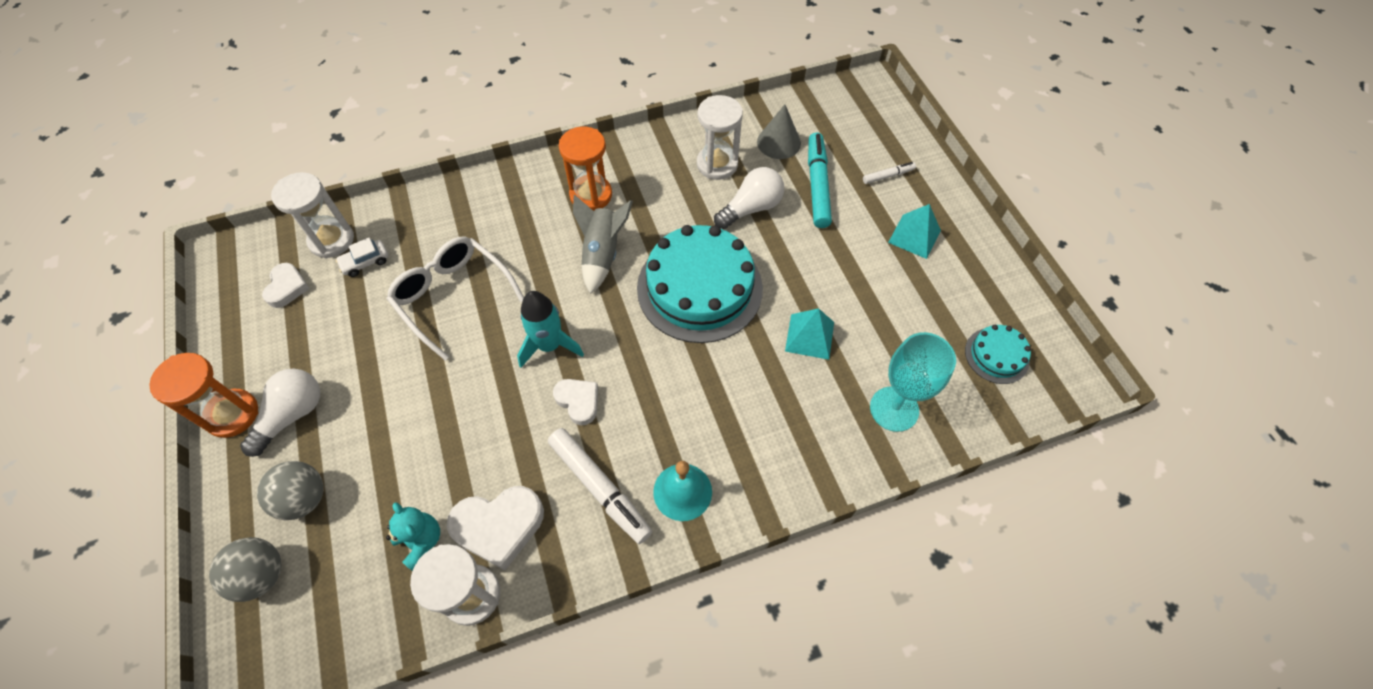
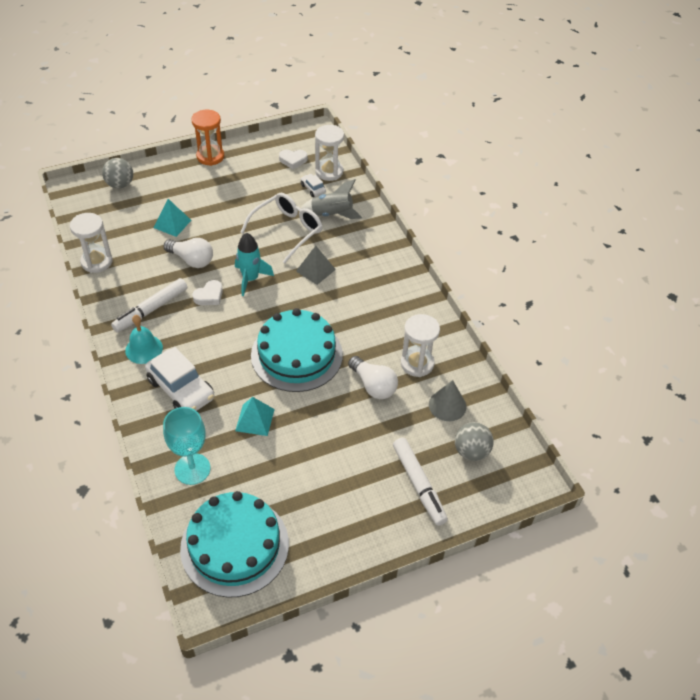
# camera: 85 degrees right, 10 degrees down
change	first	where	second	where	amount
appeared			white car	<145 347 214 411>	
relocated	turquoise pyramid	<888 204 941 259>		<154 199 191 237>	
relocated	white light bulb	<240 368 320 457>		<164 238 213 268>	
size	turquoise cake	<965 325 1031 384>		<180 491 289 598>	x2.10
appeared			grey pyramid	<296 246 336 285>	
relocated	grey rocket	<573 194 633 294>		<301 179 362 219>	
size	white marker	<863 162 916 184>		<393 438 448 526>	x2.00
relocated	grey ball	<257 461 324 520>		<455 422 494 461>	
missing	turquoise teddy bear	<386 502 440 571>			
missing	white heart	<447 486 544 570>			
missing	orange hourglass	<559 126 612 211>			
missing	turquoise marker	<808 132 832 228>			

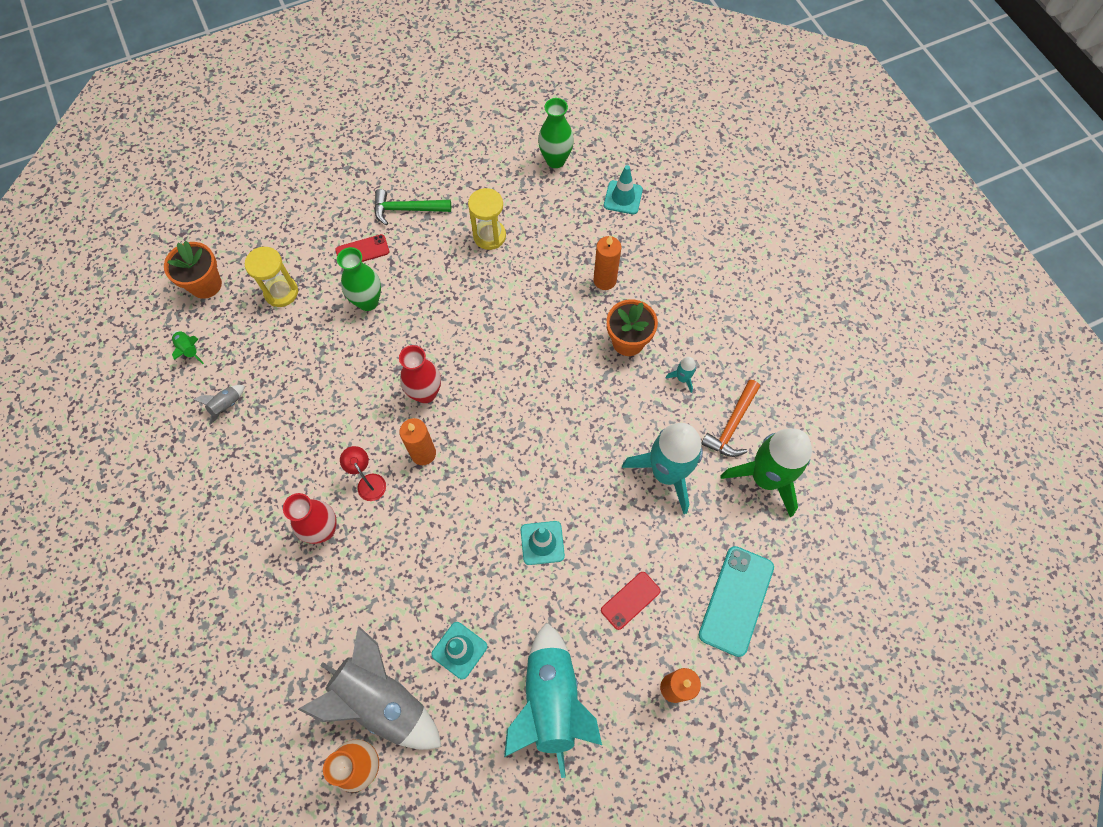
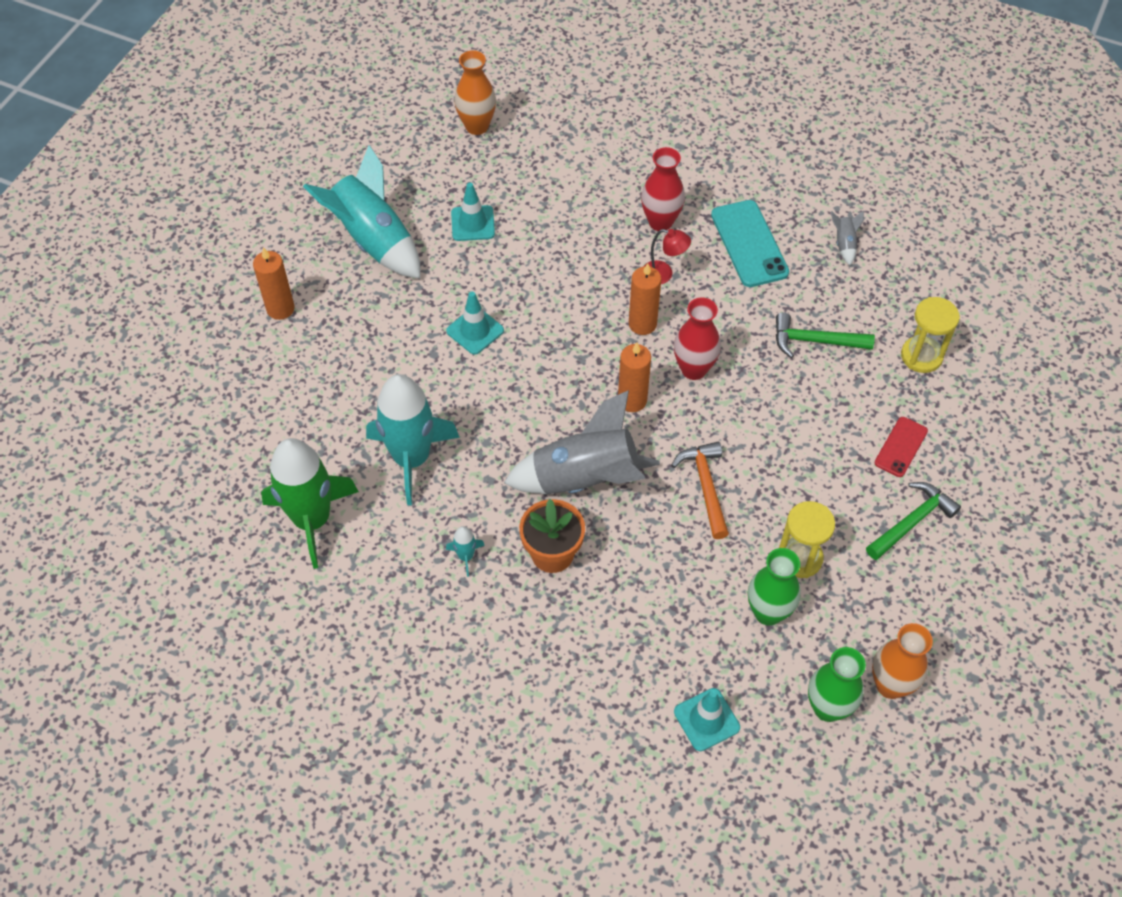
# camera: 140 degrees right, 10 degrees down
change	first	where	second	where	amount
relocated	grey rocket	<298 626 442 750>		<504 390 660 494>	
relocated	orange candle	<593 235 621 290>		<618 343 651 412>	
relocated	orange hammer	<701 380 760 457>		<671 442 729 539>	
relocated	turquoise phone	<699 546 774 657>		<711 200 789 287>	
relocated	green vase	<337 247 381 311>		<748 548 801 626>	
appeared			green hammer	<776 312 875 358>	
appeared			orange vase	<872 623 933 699>	
missing	orange flower pot	<164 241 222 299>			
missing	green rocket	<172 331 204 364>			
missing	red phone	<601 572 661 630>			

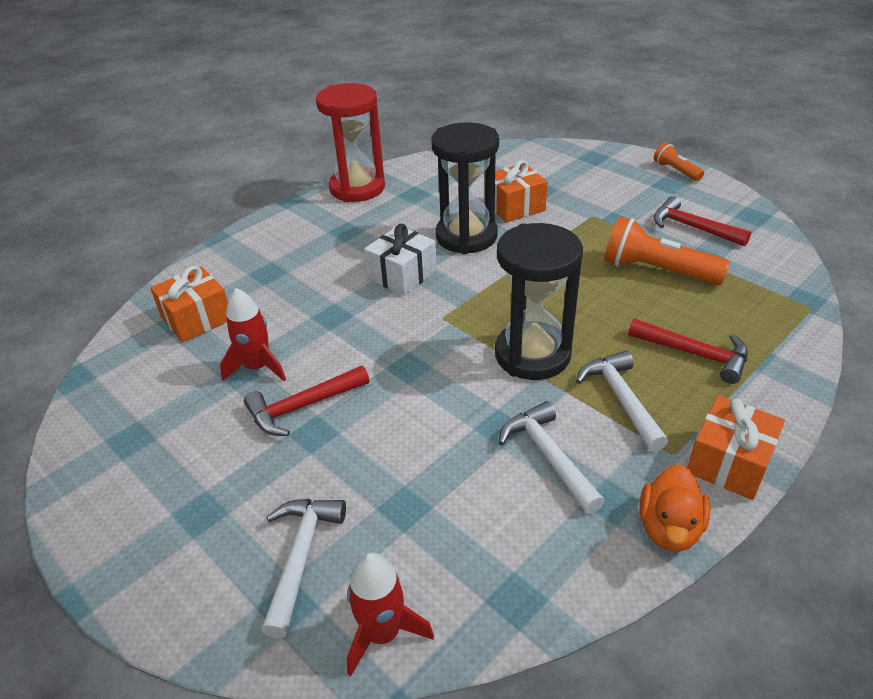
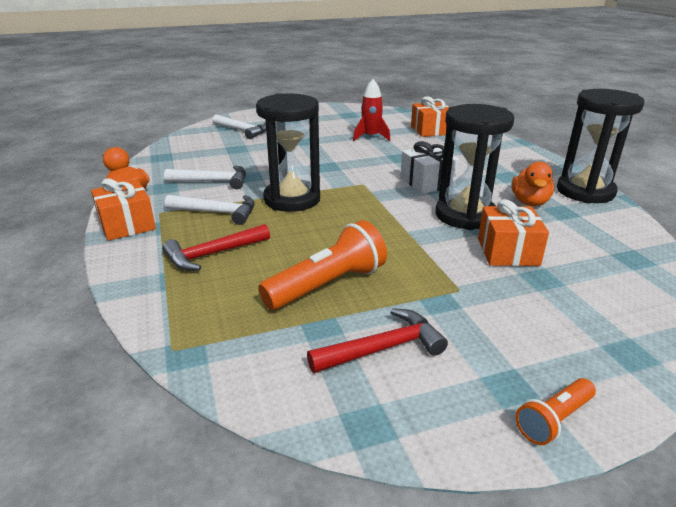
# camera: 115 degrees right, 10 degrees down
change	first	where	second	where	amount
appeared			orange duck	<512 162 554 206>	
spun	orange flashlight	<654 143 704 181>		<515 378 596 445>	150 degrees clockwise
colour	red hourglass	<316 83 385 202>	black hourglass	<557 89 644 204>	
missing	red hammer	<244 366 369 436>			
missing	red rocket	<347 552 434 676>			

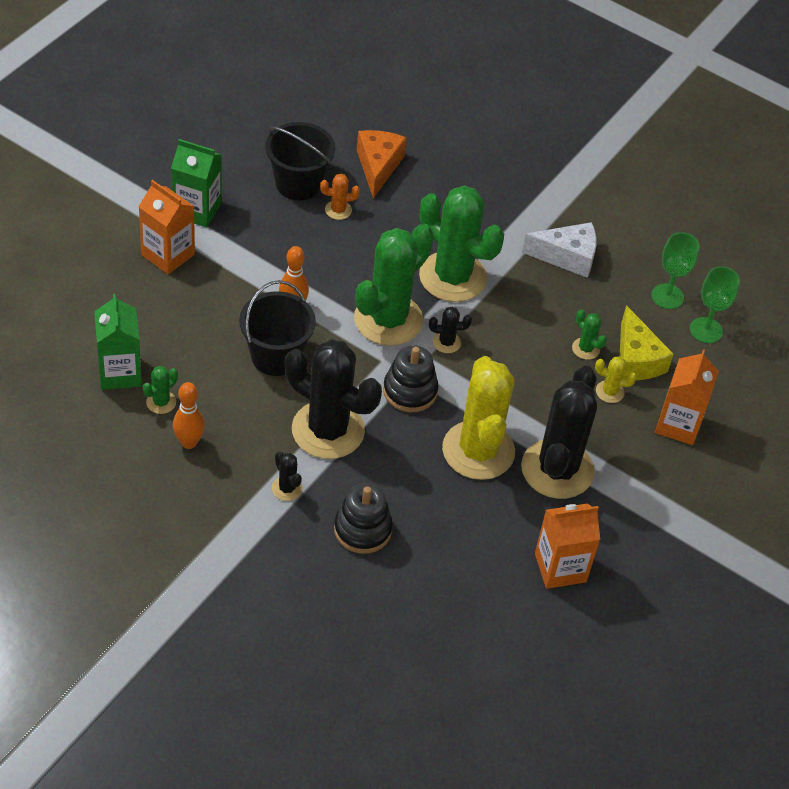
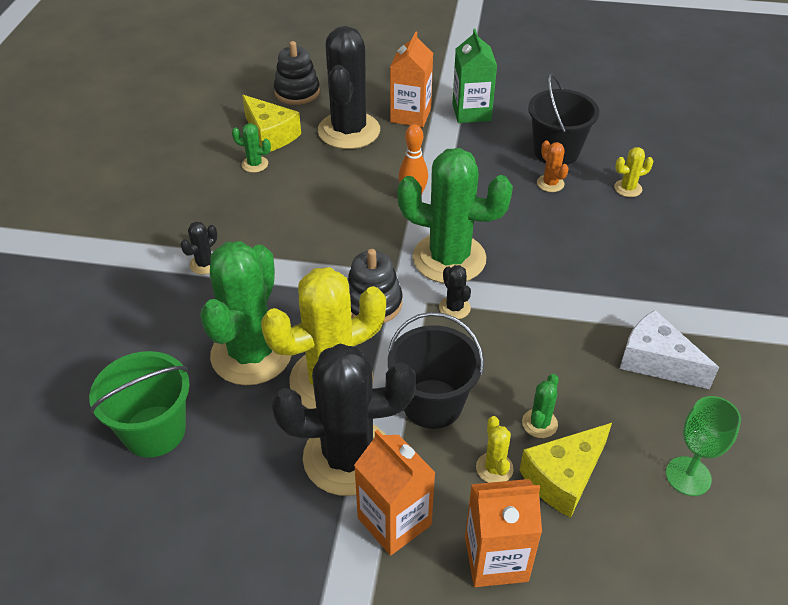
# camera: 70 degrees right, 5 degrees down
change	first	where	second	where	amount
appeared			green bucket	<89 351 190 458>	
relocated	green cactus	<419 185 504 302>		<200 241 291 385>	
exchanged	green carton	<94 294 142 390>	yellow cheese	<242 95 301 152>	
relocated	black stacking toy	<334 483 393 554>		<274 41 320 105>	
relocated	black cactus	<285 339 382 459>		<318 26 380 149>	
relocated	orange carton	<535 503 600 589>		<354 430 436 556>	
relocated	black bucket	<239 280 316 376>		<388 312 484 429>	
exchanged	orange cheese	<357 130 407 198>	yellow cactus	<614 147 653 197>	
spun	white cheese	<522 222 597 278>		<620 310 719 389>	150 degrees clockwise
missing	orange bowling pin	<173 382 205 449>			
missing	green goblet	<690 266 740 343>			

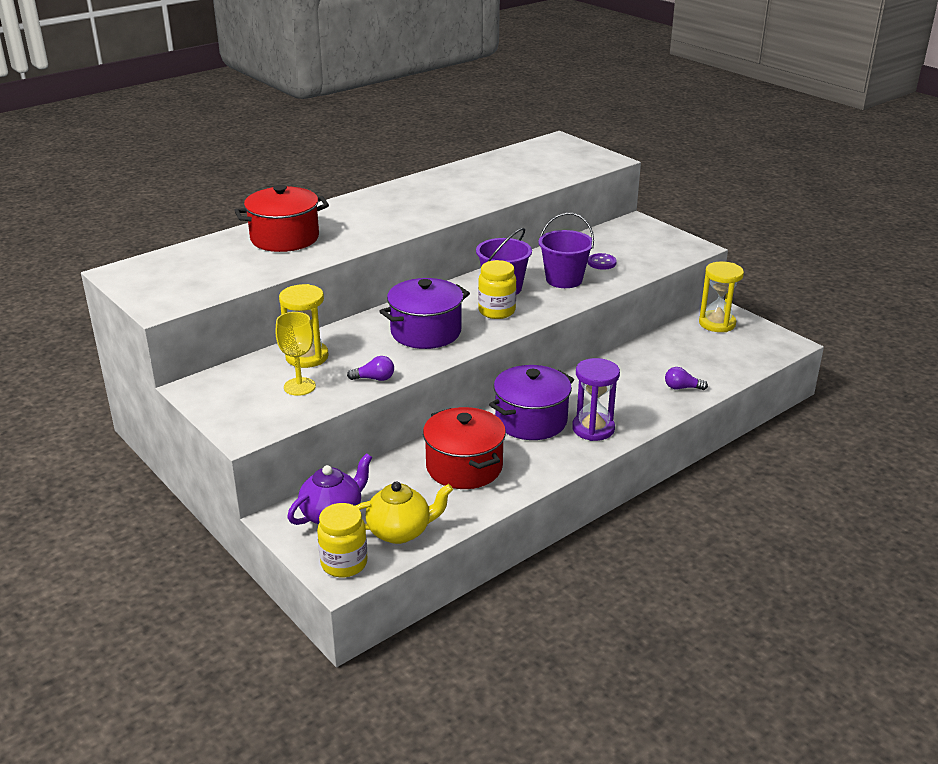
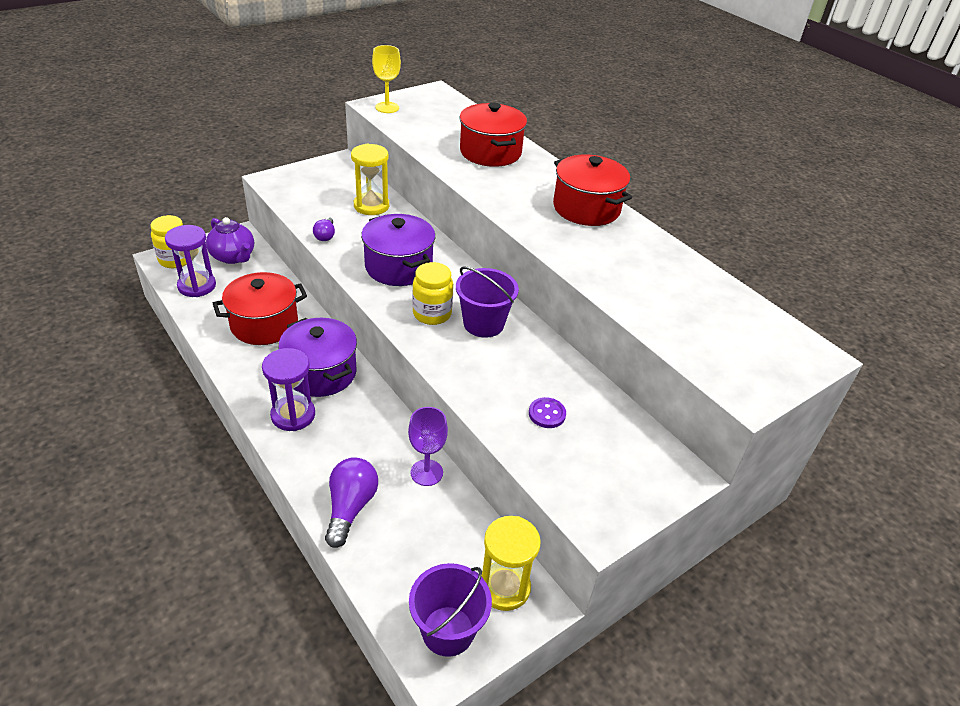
# camera: 90 degrees right, 10 degrees up
change	first	where	second	where	amount
exchanged	yellow teapot	<356 481 453 544>	purple hourglass	<165 225 216 297>	
size	purple light bulb	<665 367 708 390>		<325 457 378 548>	x1.76
relocated	yellow goblet	<275 312 316 396>		<372 45 401 113>	
appeared			purple goblet	<408 407 448 486>	
relocated	purple bucket	<538 213 594 288>		<409 563 492 657>	
appeared			red pot	<553 154 632 226>	

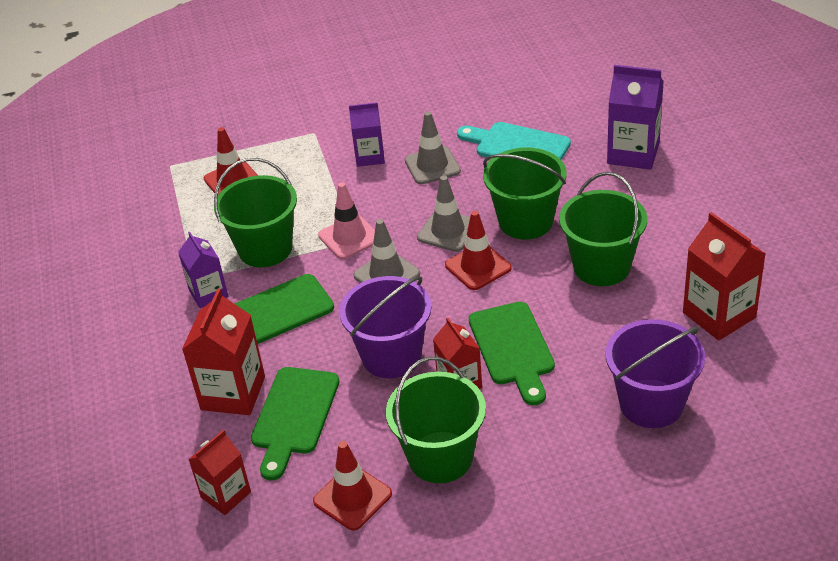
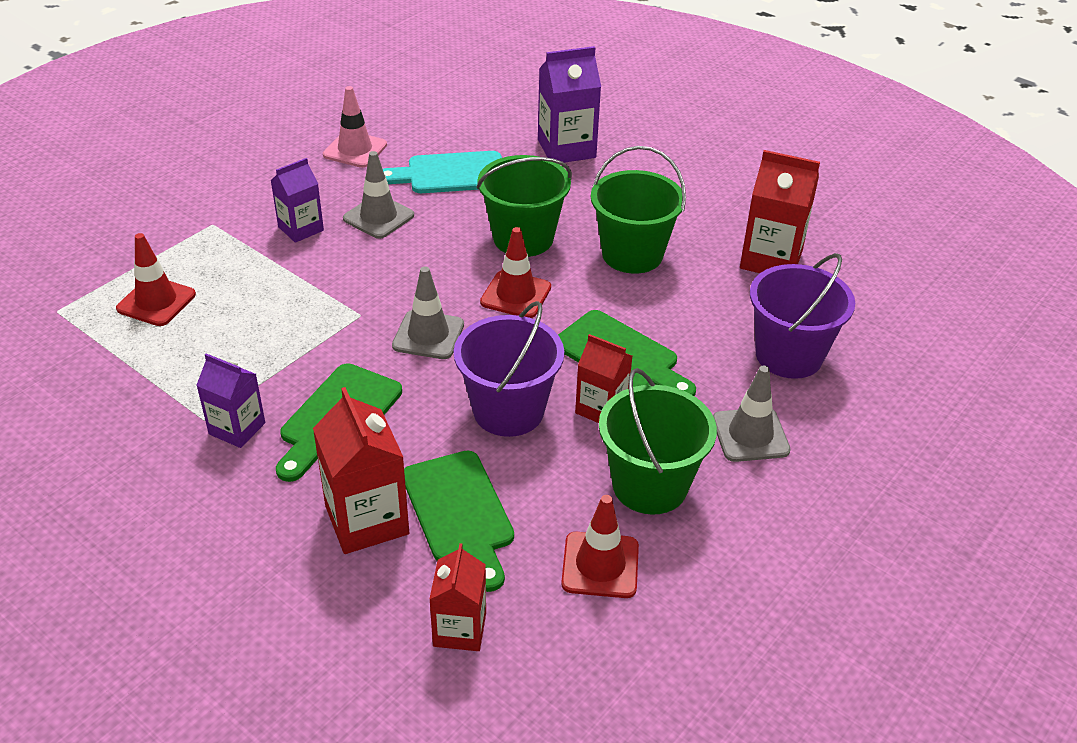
# camera: 40 degrees left, 0 degrees up
change	first	where	second	where	amount
relocated	pink traffic cone	<318 182 375 259>		<323 86 387 168>	
relocated	grey traffic cone	<417 175 470 252>		<713 365 791 462>	
missing	green bucket	<214 158 297 268>			

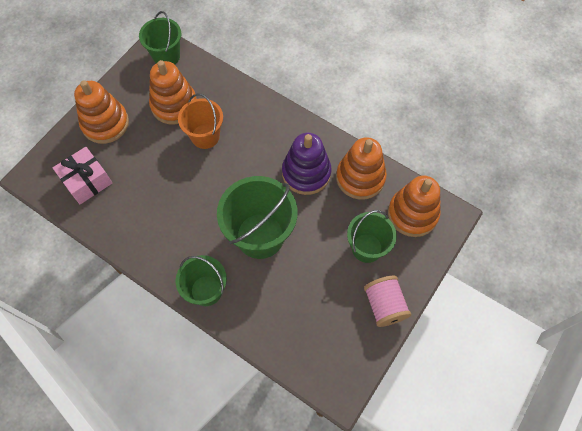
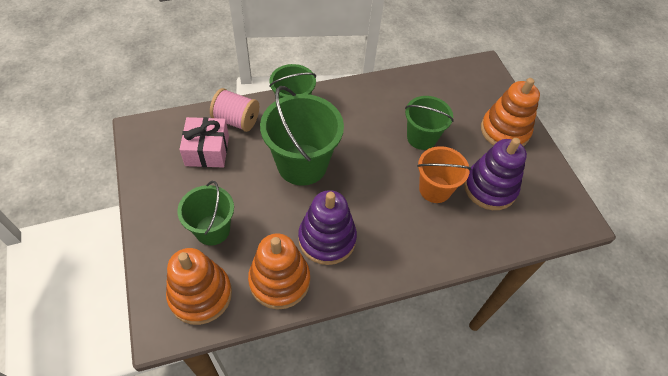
# camera: 125 degrees right, 10 degrees down
change	first	where	second	where	amount
relocated	pink gift	<53 147 112 204>		<179 117 229 167>	
relocated	pink spool	<364 276 411 327>		<210 88 259 132>	
relocated	green bucket	<139 11 181 64>		<405 96 454 150>	
colour	orange stacking toy	<149 60 197 125>	purple stacking toy	<464 138 527 210>	

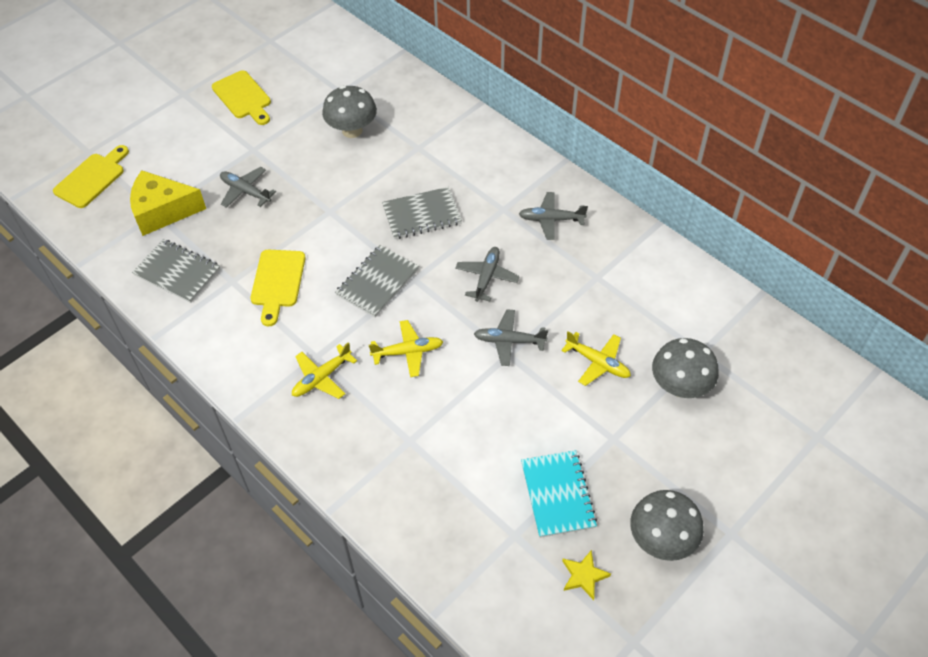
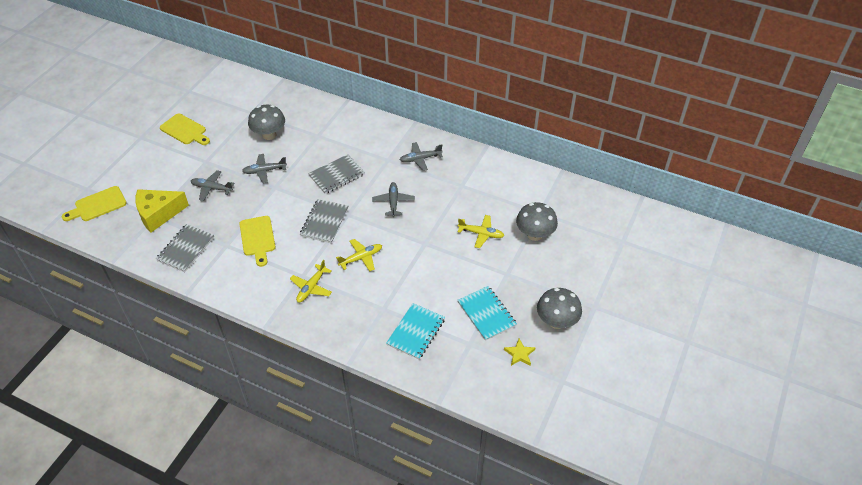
# camera: 20 degrees left, 5 degrees down
change	first	where	second	where	amount
spun	yellow cutting board	<53 145 129 208>		<62 186 127 221>	135 degrees counterclockwise
spun	grey notebook	<132 239 220 303>		<156 224 214 272>	75 degrees counterclockwise
relocated	grey plane	<474 309 548 366>		<242 154 287 183>	
appeared			turquoise notebook	<386 303 445 359>	

